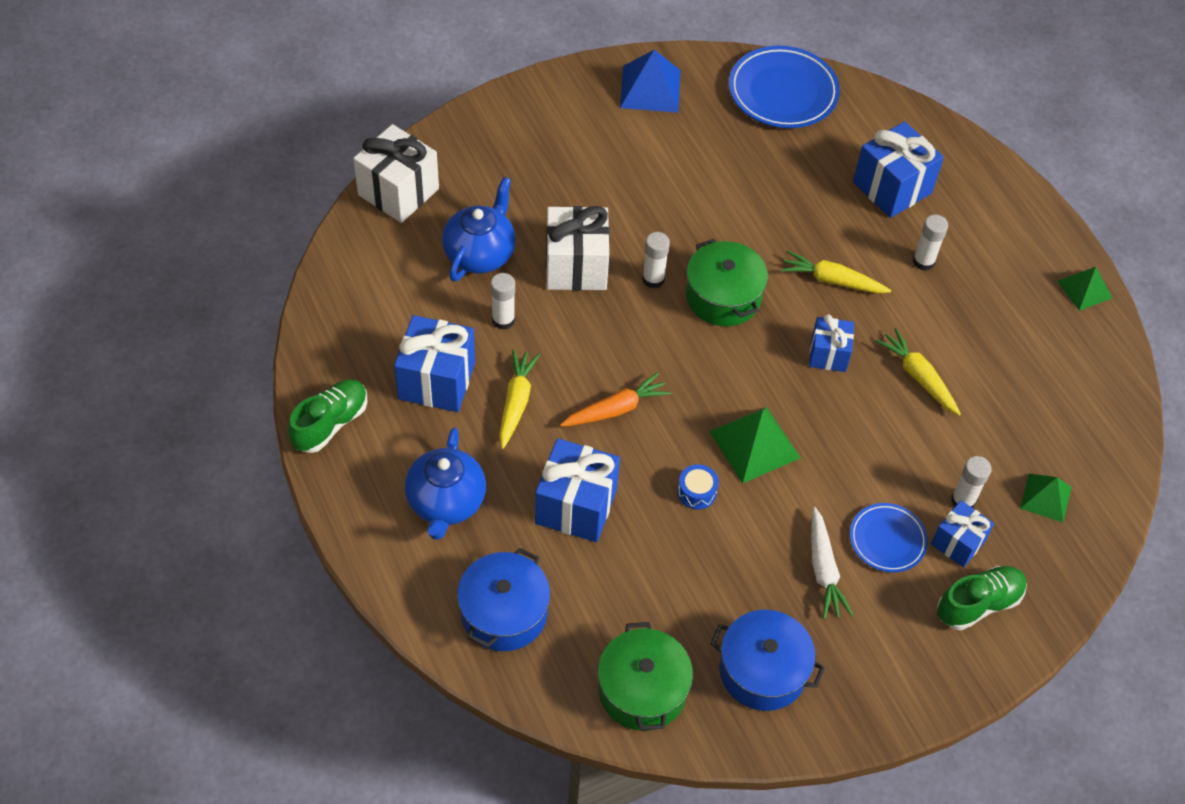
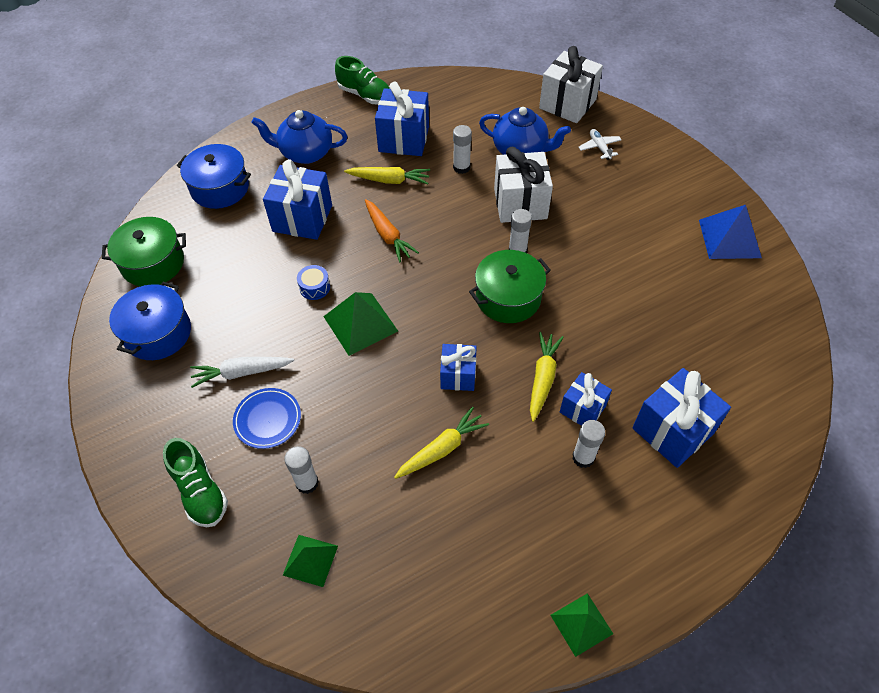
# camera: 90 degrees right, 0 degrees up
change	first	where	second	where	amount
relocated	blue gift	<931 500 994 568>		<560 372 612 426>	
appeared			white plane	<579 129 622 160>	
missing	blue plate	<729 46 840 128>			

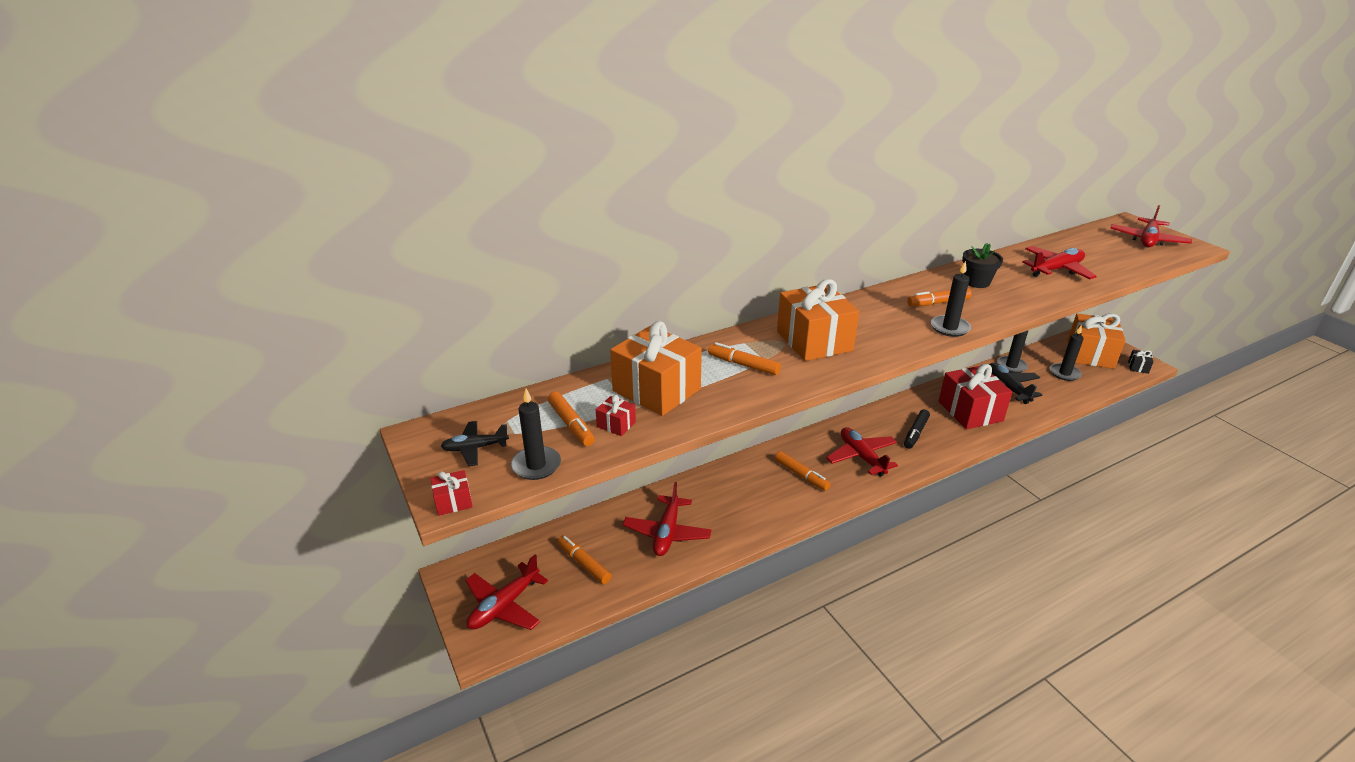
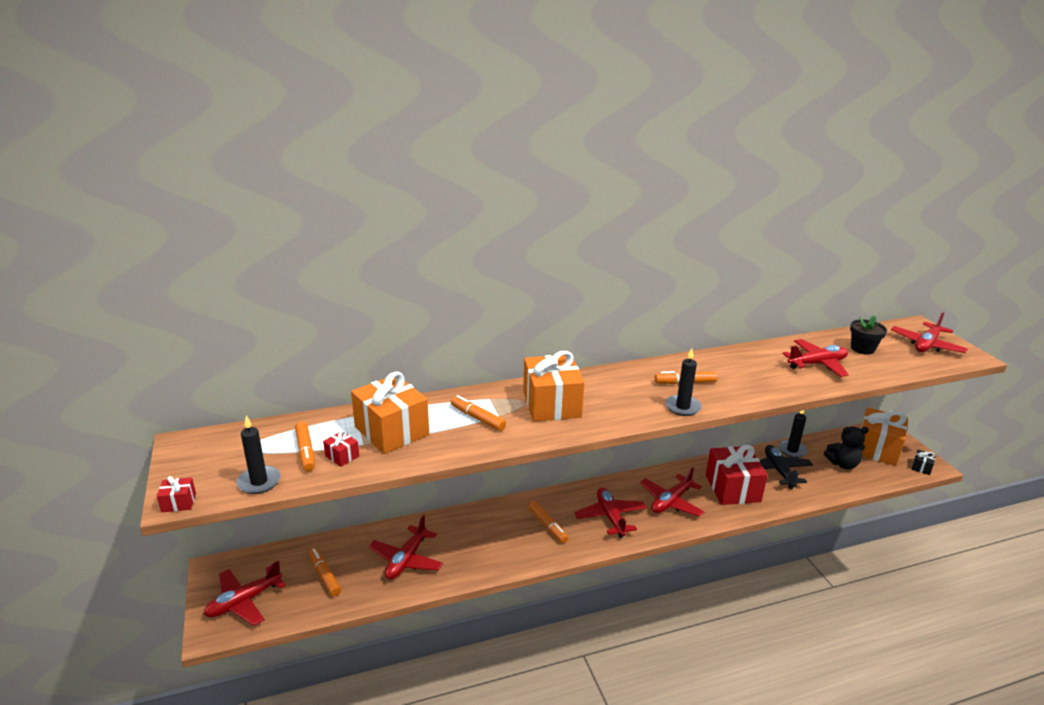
# camera: 10 degrees right, 5 degrees down
change	first	where	second	where	amount
exchanged	black marker	<904 409 930 449>	red plane	<640 467 704 517>	
exchanged	black candle	<1050 325 1084 381>	black teddy bear	<824 427 869 469>	
relocated	black flower pot	<962 243 1003 288>		<850 315 887 355>	
missing	black plane	<441 421 509 466>			

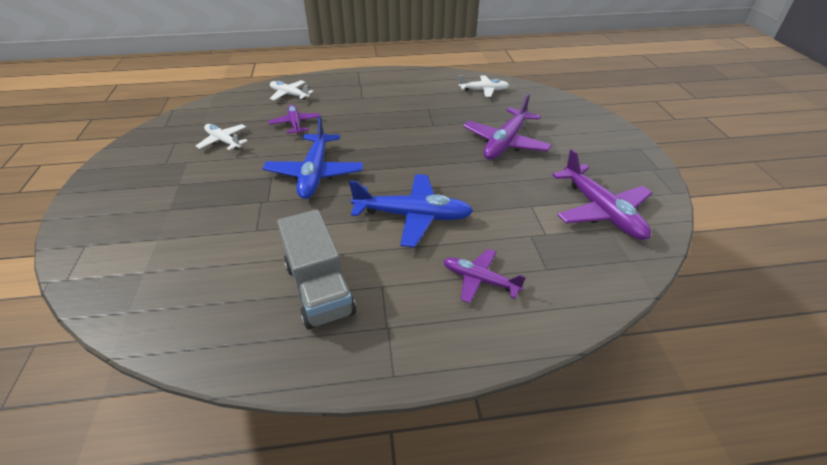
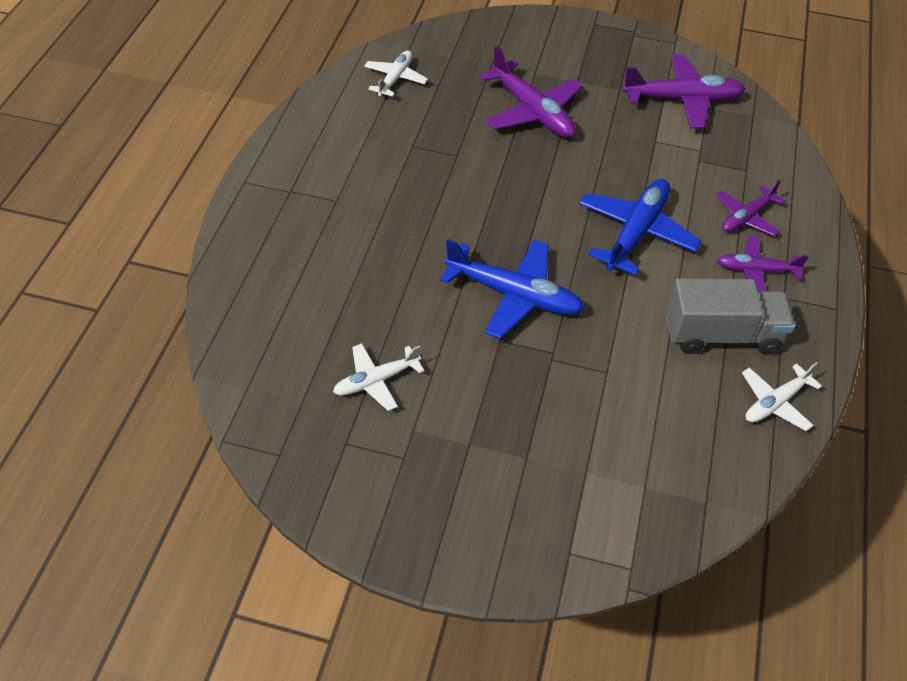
# camera: 70 degrees left, 10 degrees up
change	first	where	second	where	amount
relocated	purple plane	<268 104 320 134>		<717 236 809 291>	
relocated	white plane	<270 80 314 100>		<742 362 822 431>	

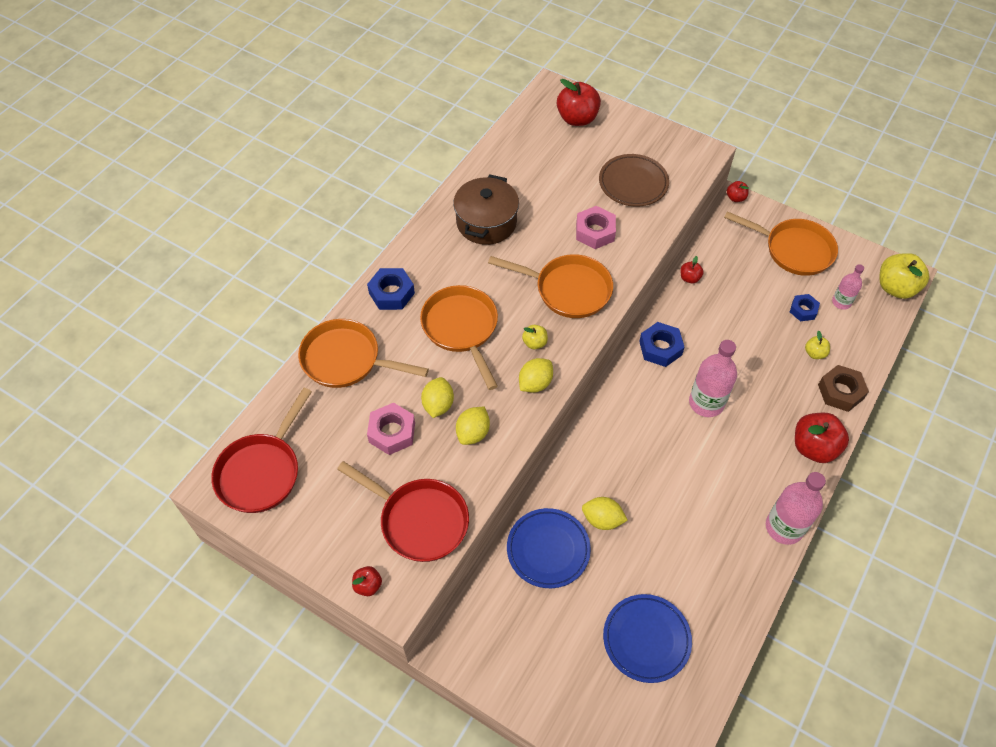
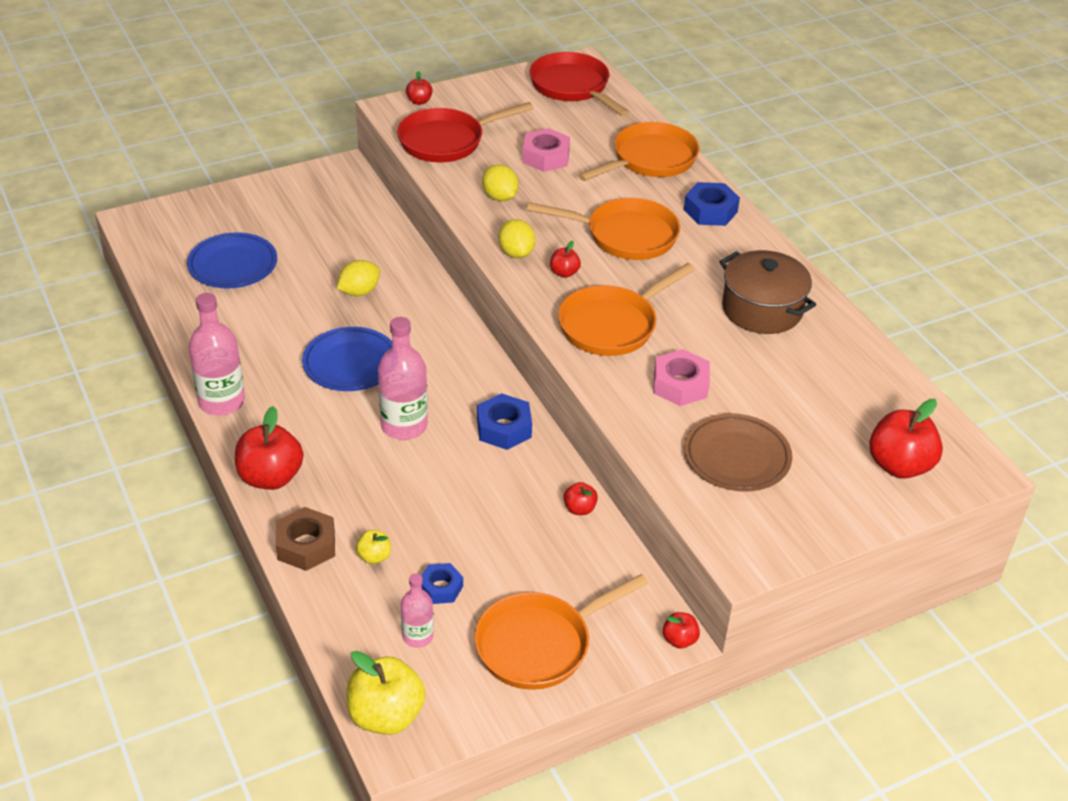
# camera: 120 degrees right, 15 degrees down
change	first	where	second	where	amount
relocated	blue plate	<507 508 591 588>		<302 327 392 391>	
colour	yellow apple	<522 325 548 349>	red apple	<550 241 581 278>	
missing	yellow lemon	<421 377 454 418>			

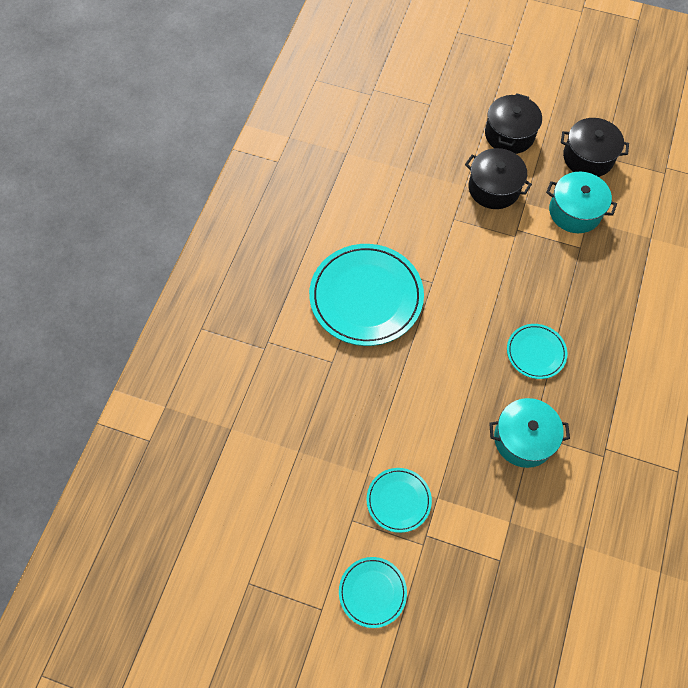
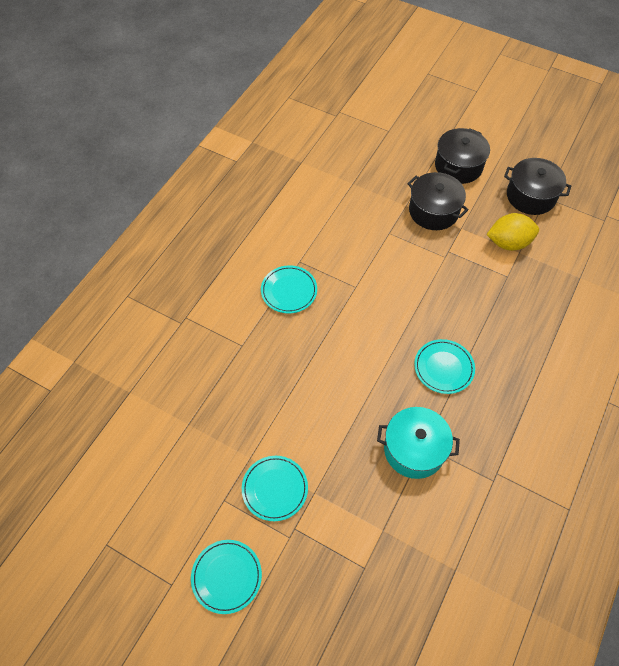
# camera: 10 degrees right, 5 degrees down
change	first	where	second	where	amount
size	turquoise plate	<309 244 424 346>		<261 265 317 313>	x0.51
exchanged	turquoise pot	<546 172 617 233>	yellow lemon	<486 213 539 251>	

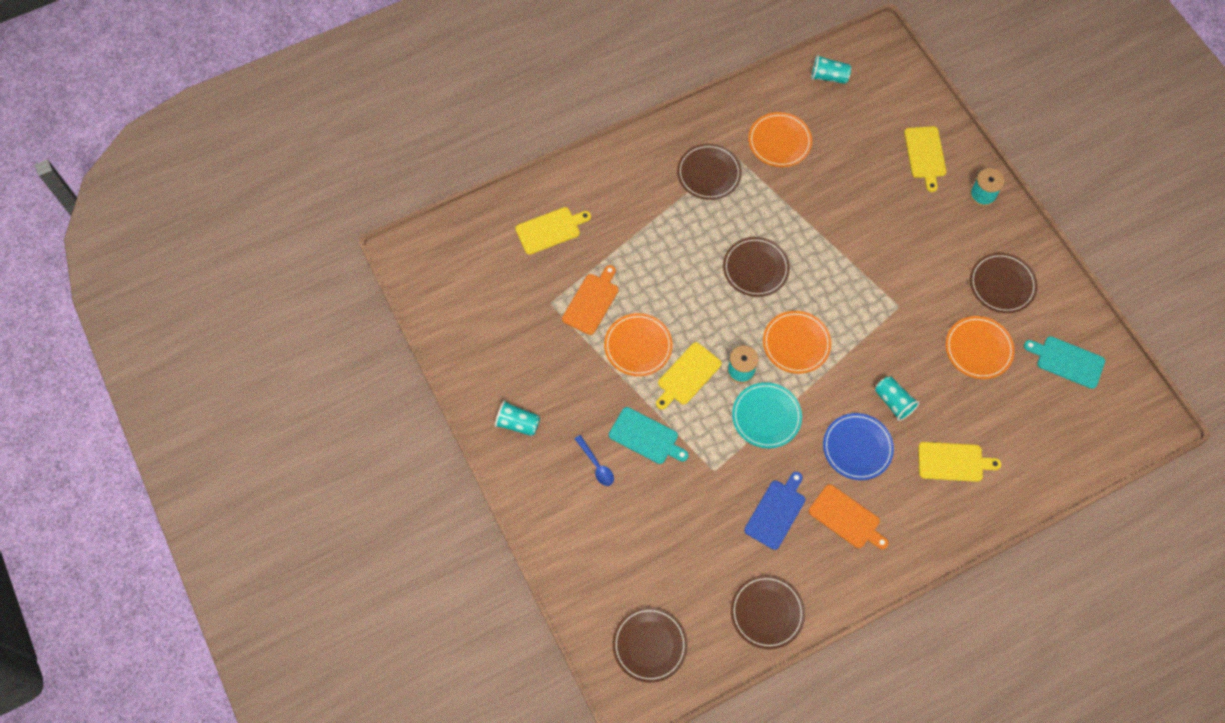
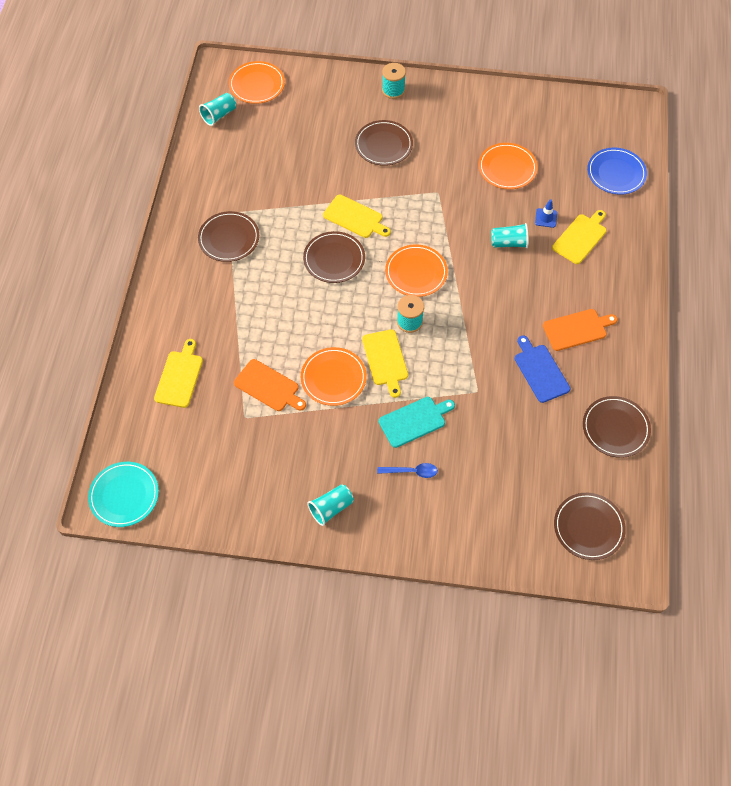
# camera: 55 degrees left, 5 degrees down
change	first	where	second	where	amount
relocated	turquoise plate	<732 382 802 448>		<88 462 159 527>	
relocated	orange plate	<748 112 812 167>		<229 61 285 104>	
spun	orange cutting board	<562 265 619 335>		<234 359 306 411>	150 degrees clockwise
relocated	yellow cutting board	<904 126 947 192>		<323 195 391 238>	
relocated	brown plate	<970 253 1038 313>		<355 120 413 166>	
appeared			blue traffic cone	<535 199 557 228>	
relocated	blue plate	<823 413 894 480>		<587 148 647 195>	
missing	turquoise cutting board	<1024 336 1105 389>			

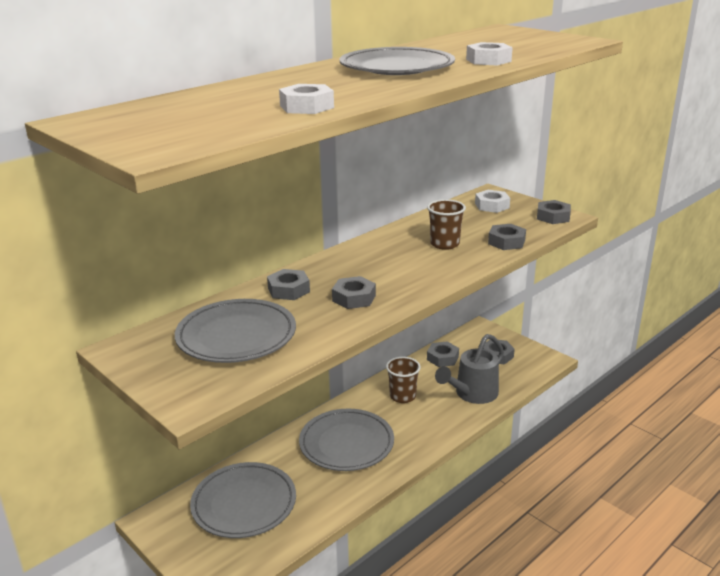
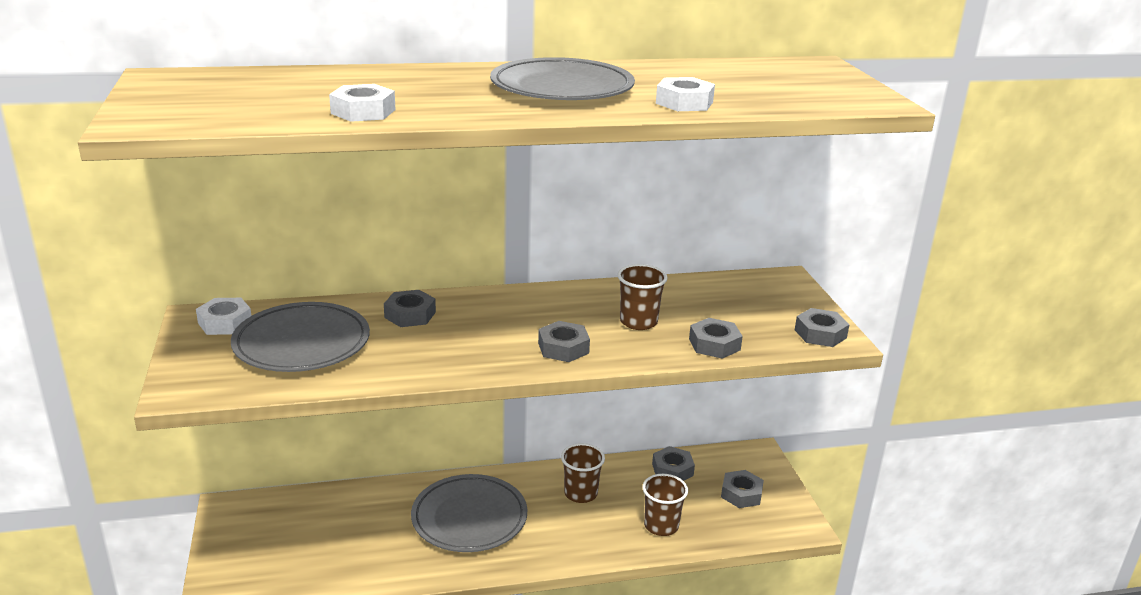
# camera: 30 degrees right, 0 degrees up
change	first	where	second	where	amount
relocated	white nut	<475 190 510 213>		<196 298 251 335>	
relocated	grey nut	<332 276 376 309>		<538 321 590 362>	
exchanged	grey watering can	<435 334 504 404>	brown cup	<643 474 688 536>	
missing	grey plate	<190 462 296 538>			

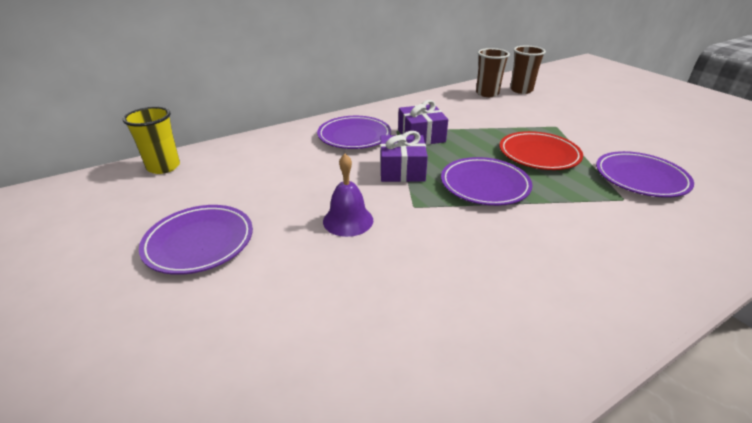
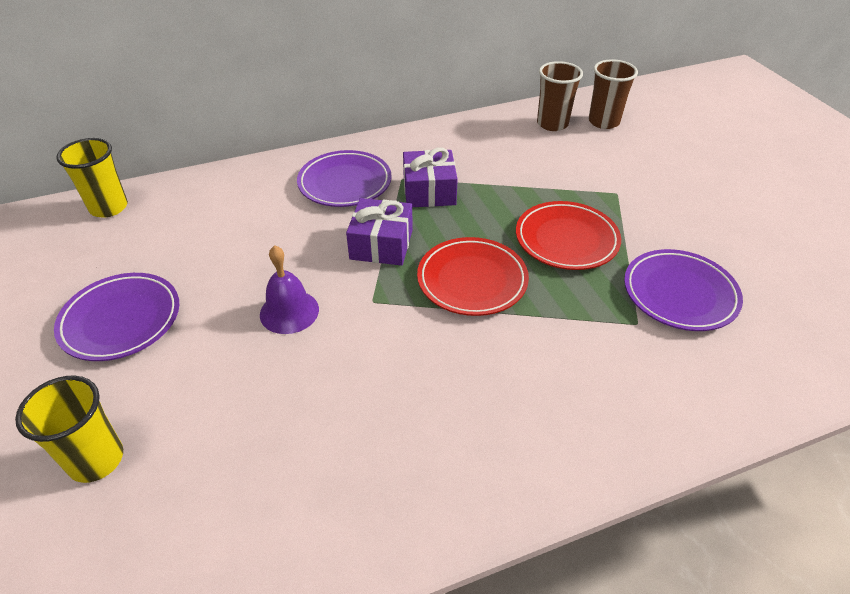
# camera: 10 degrees right, 10 degrees up
change	first	where	second	where	amount
appeared			yellow cup	<15 376 123 483>	
colour	purple plate	<441 157 533 206>	red plate	<417 237 529 316>	

